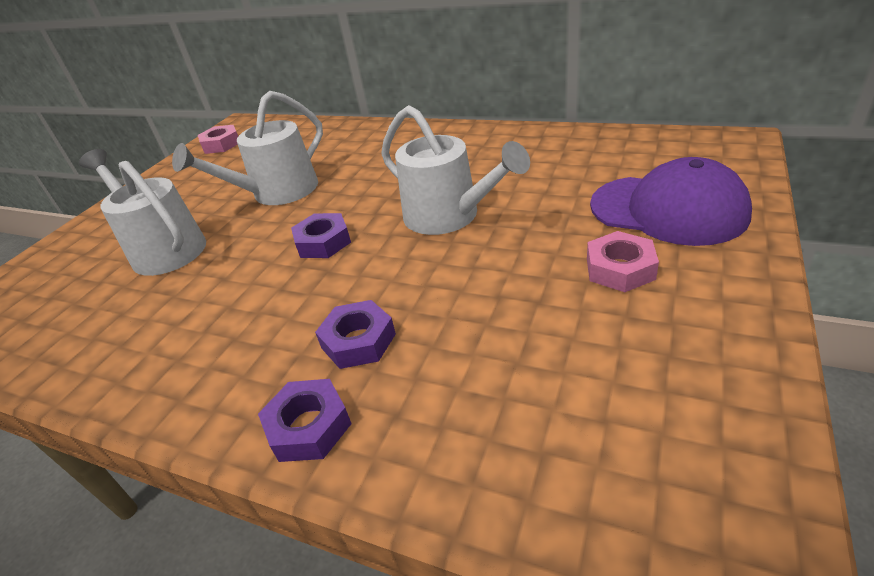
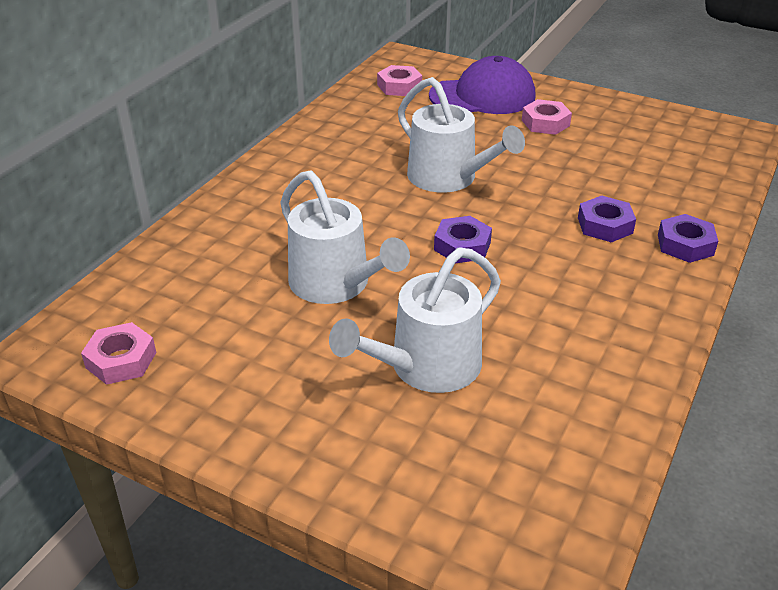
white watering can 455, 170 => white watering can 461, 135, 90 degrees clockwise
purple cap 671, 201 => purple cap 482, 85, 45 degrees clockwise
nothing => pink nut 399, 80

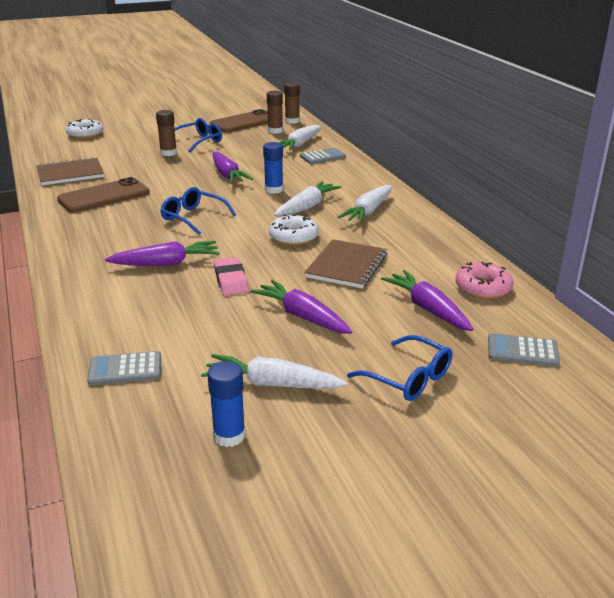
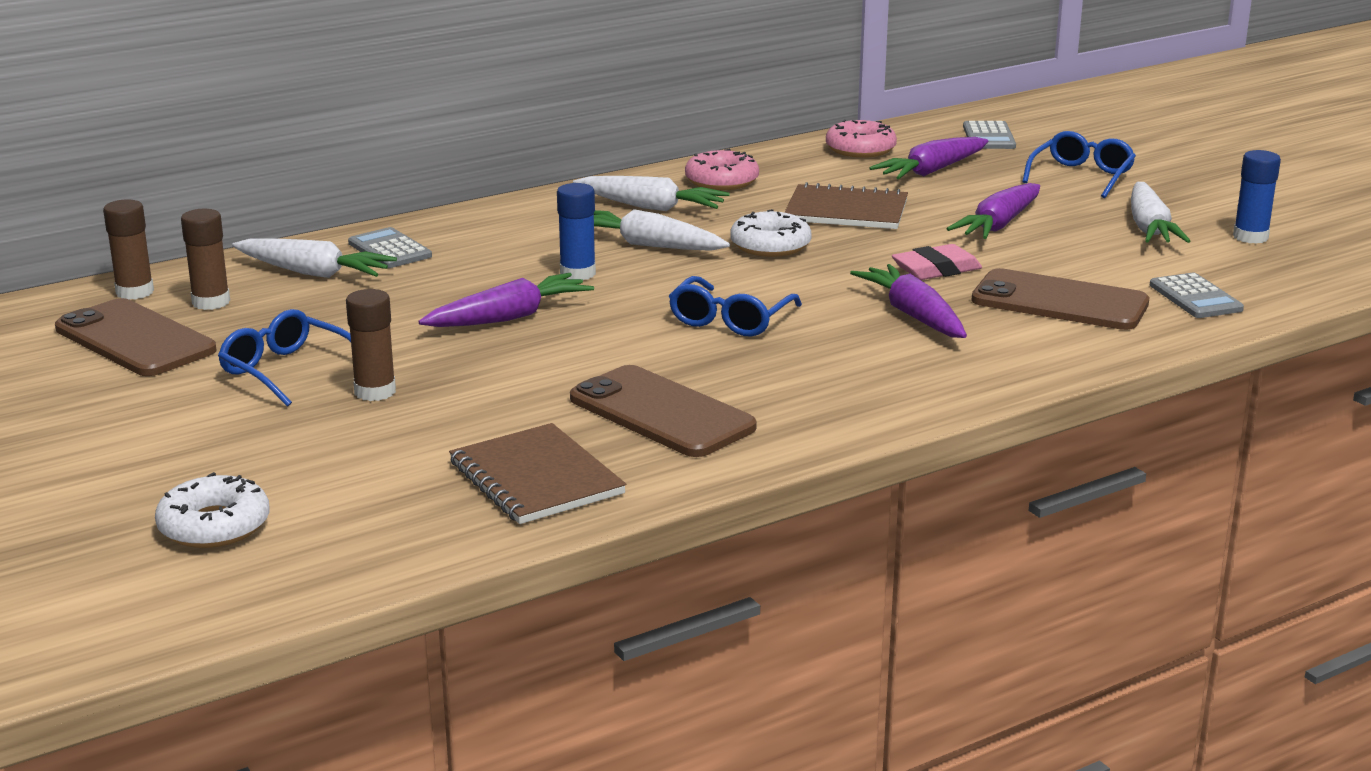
nothing => pink donut 722, 169
nothing => brown phone 1060, 299

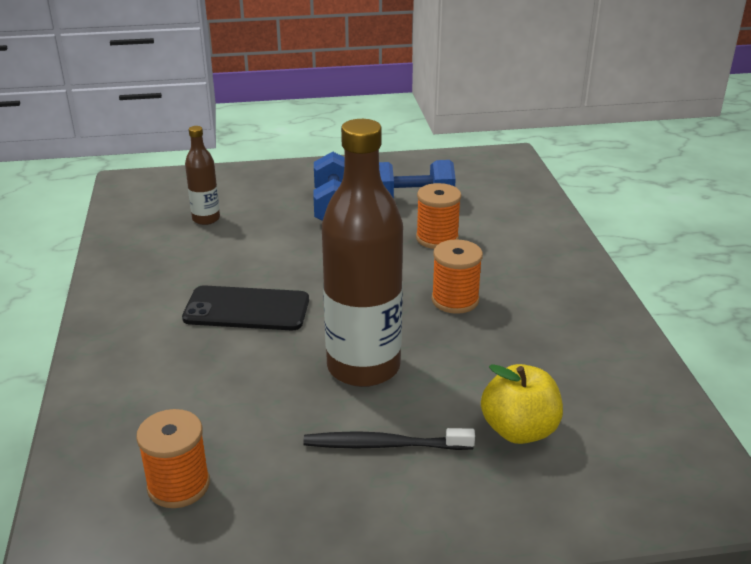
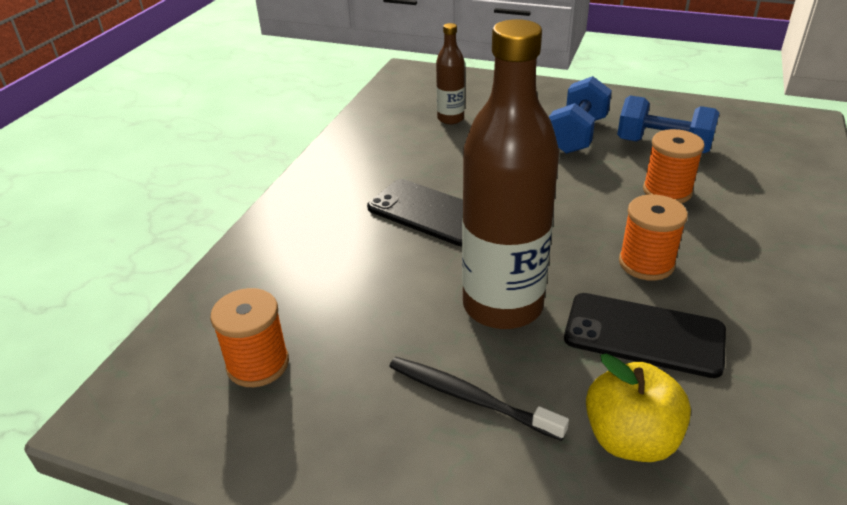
nothing => black phone 645, 335

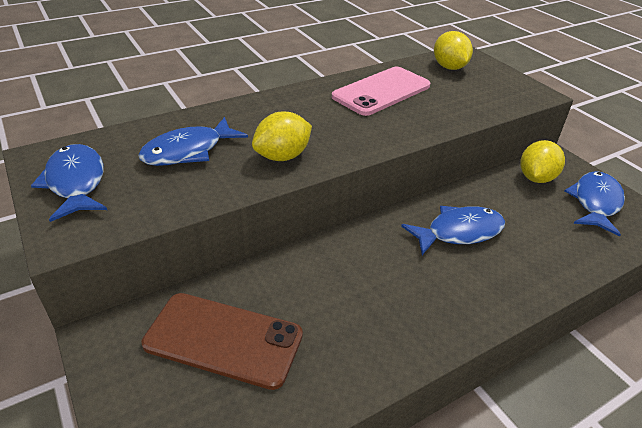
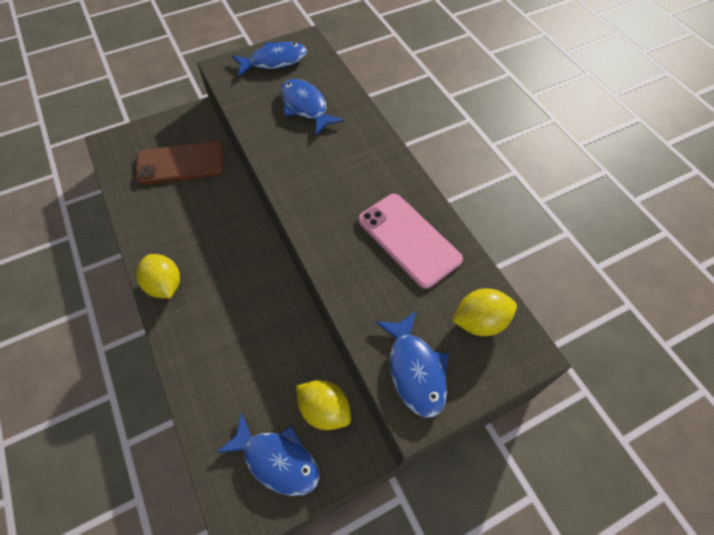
yellow lemon 282, 136 => yellow lemon 158, 276, moved
blue fish 453, 230 => blue fish 412, 363, moved
brown phone 222, 341 => brown phone 180, 163, 60 degrees clockwise

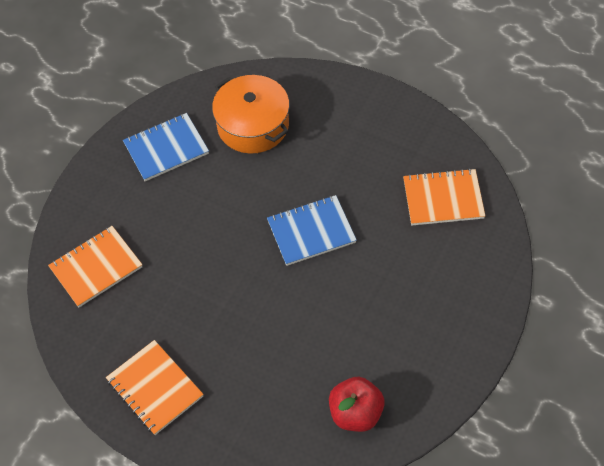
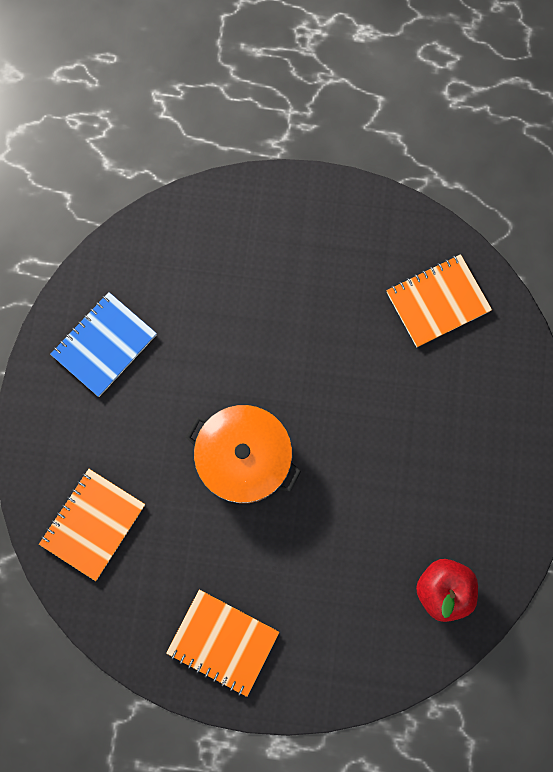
orange pot 251, 114 => orange pot 243, 454, moved
blue notebook 312, 230 => nothing

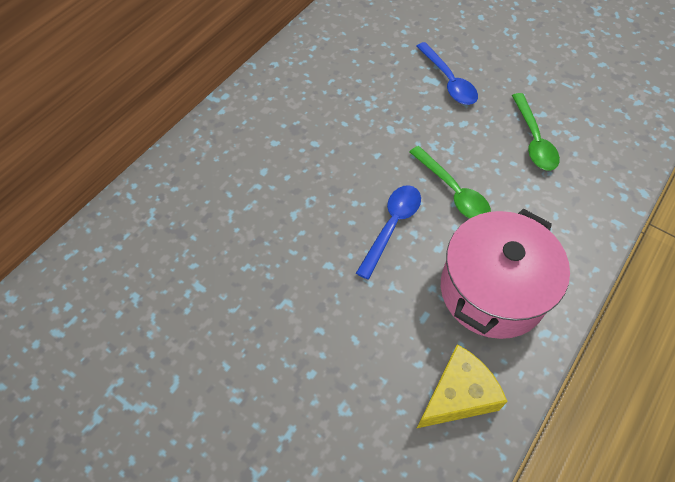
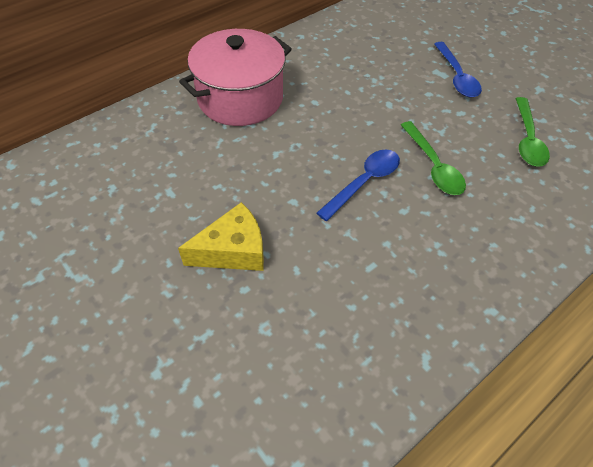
pink pot 505, 274 => pink pot 235, 77, moved
yellow cheese 462, 386 => yellow cheese 221, 236, moved

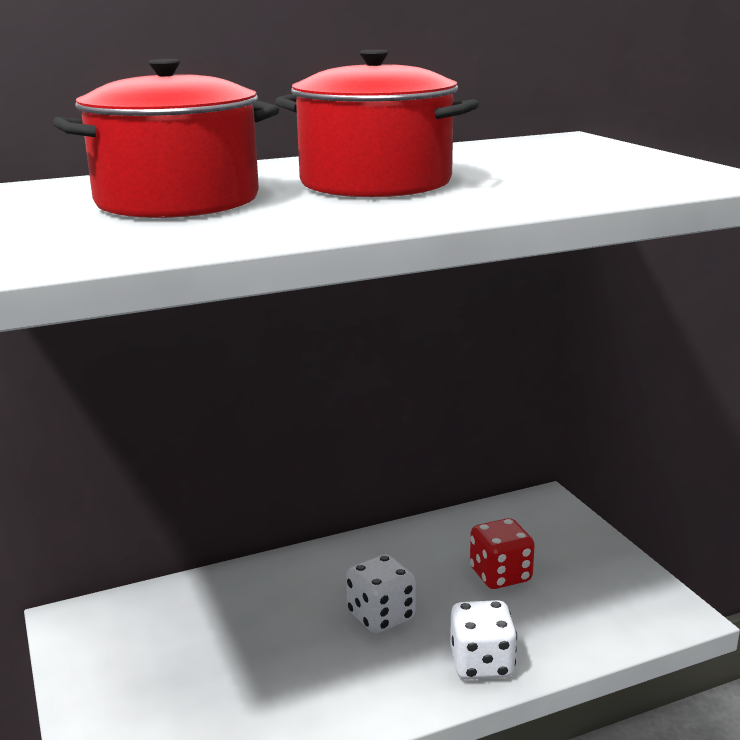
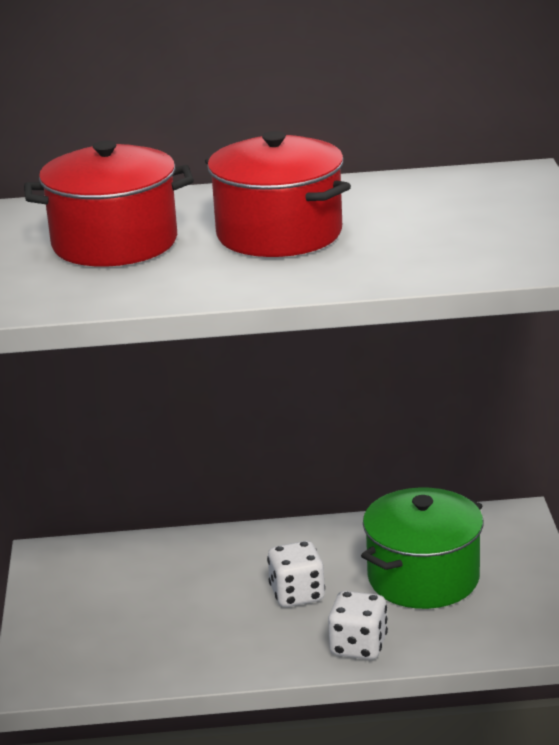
red dice 502, 553 => green pot 422, 548

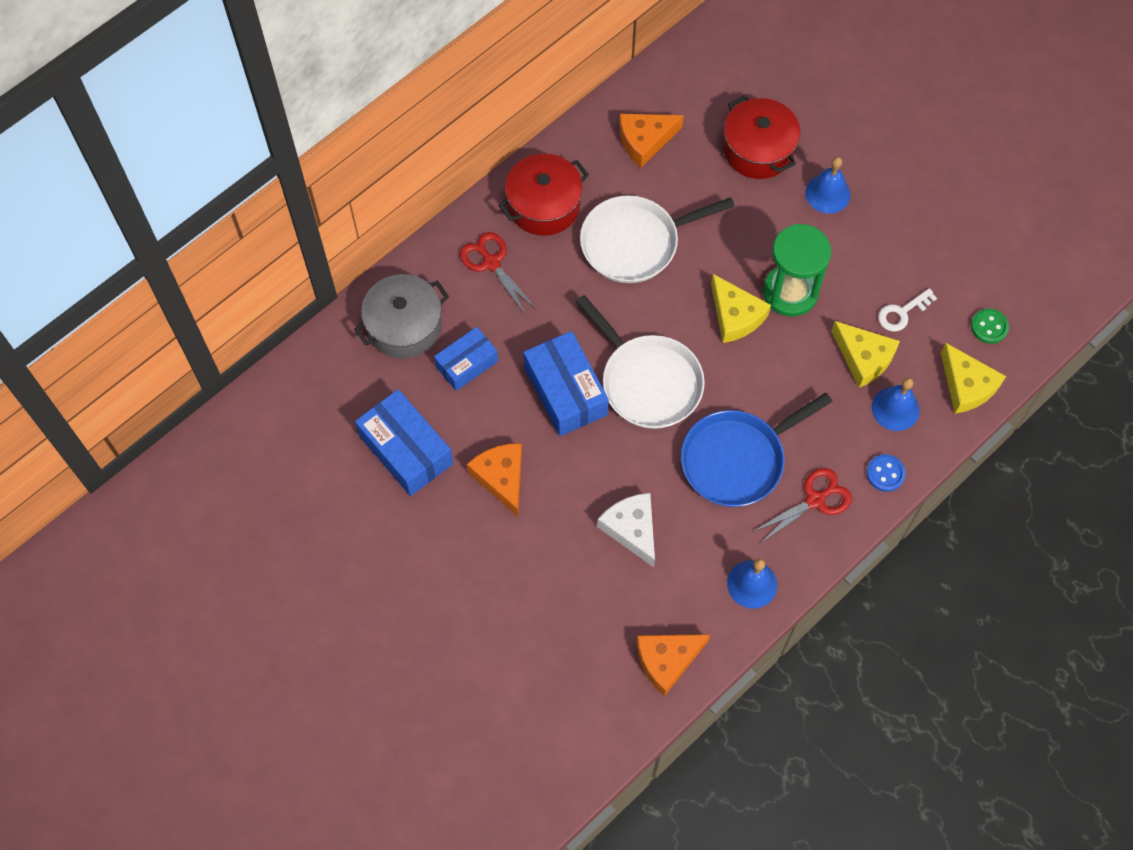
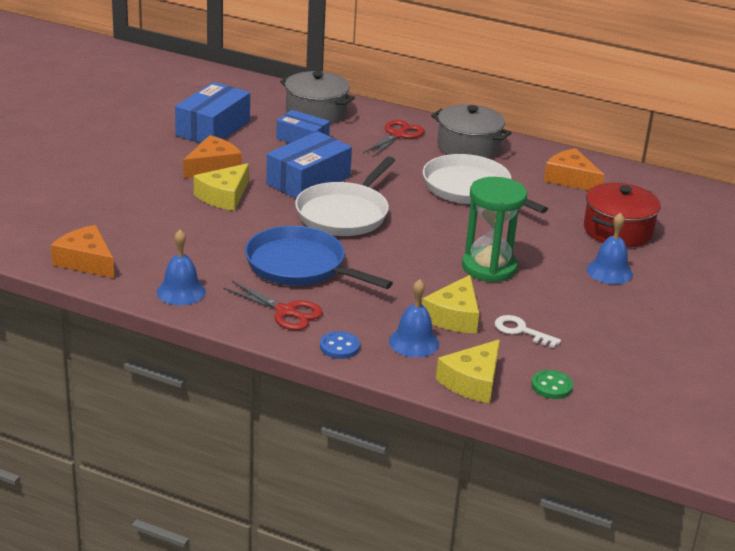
red pot 543, 195 => grey pot 471, 131
yellow cheese 741, 308 => yellow cheese 221, 187, moved
white cheese 626, 530 => nothing

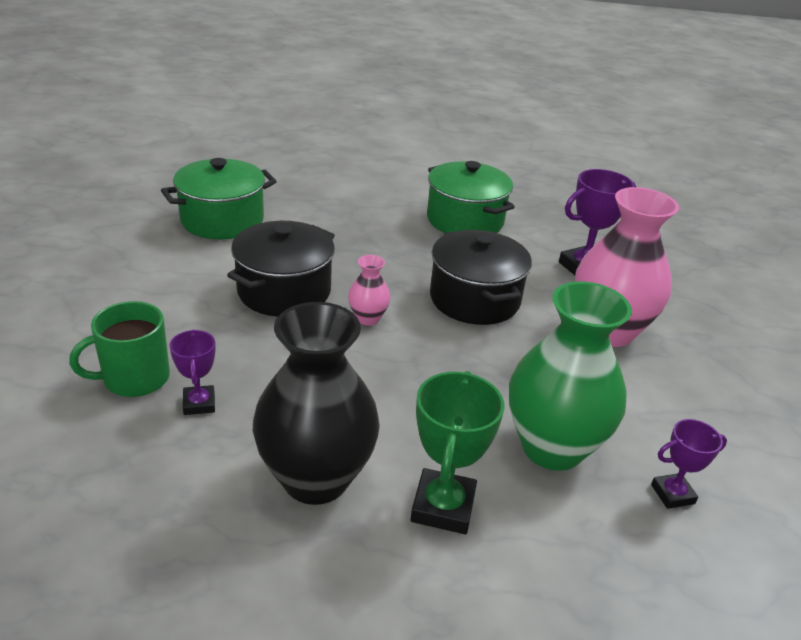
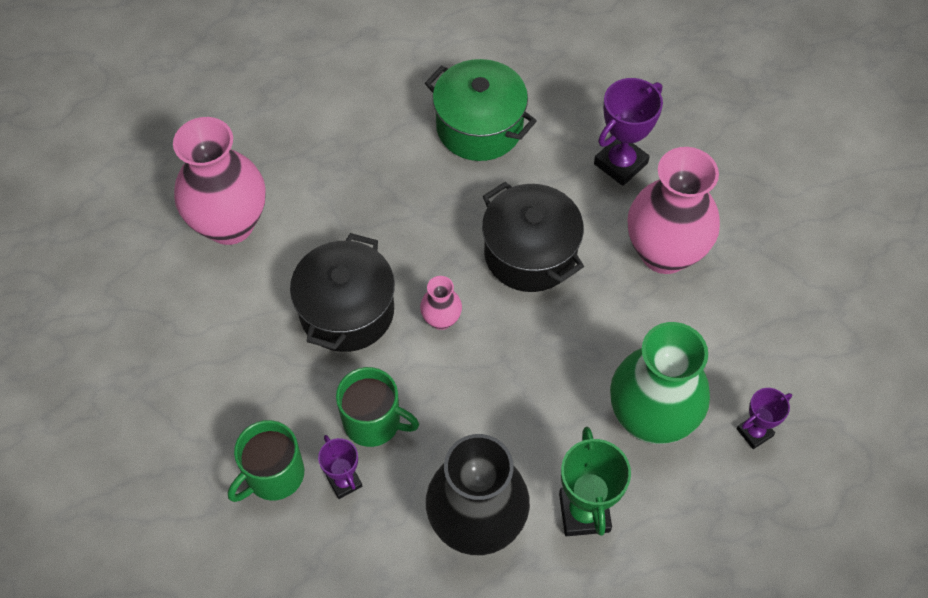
green pot 219, 198 => pink vase 219, 181
nothing => green mug 377, 407

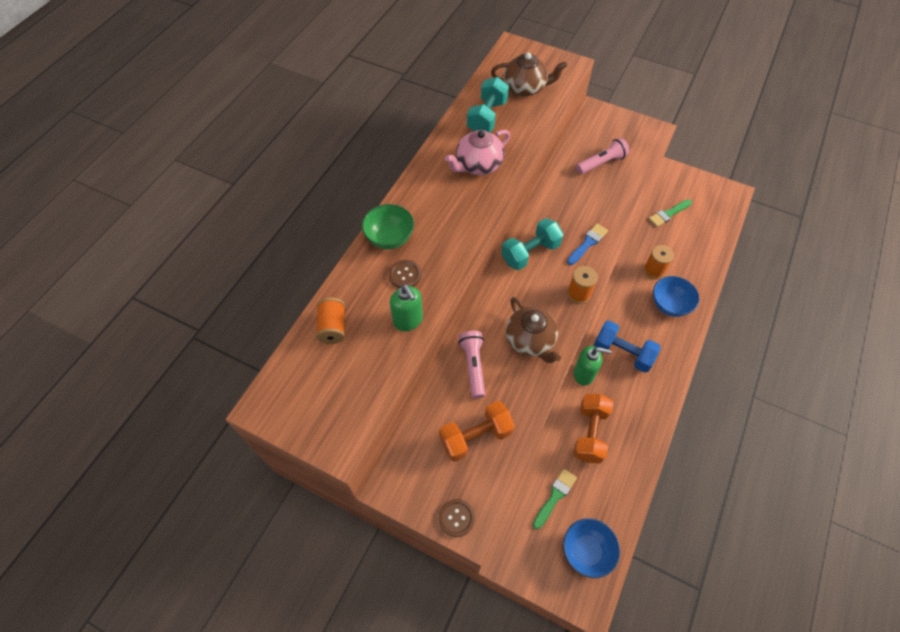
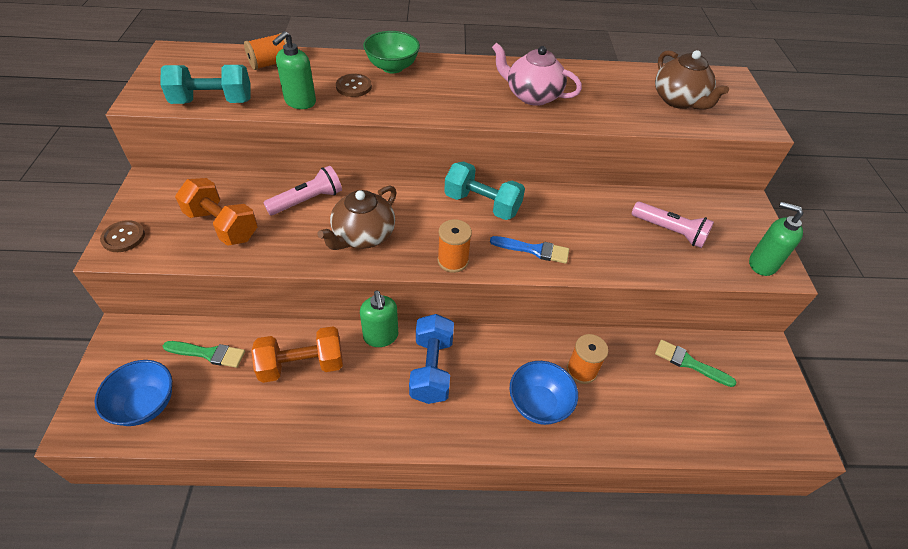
turquoise dumbbell 488, 104 => turquoise dumbbell 205, 84, moved
nothing => green soap dispenser 776, 239

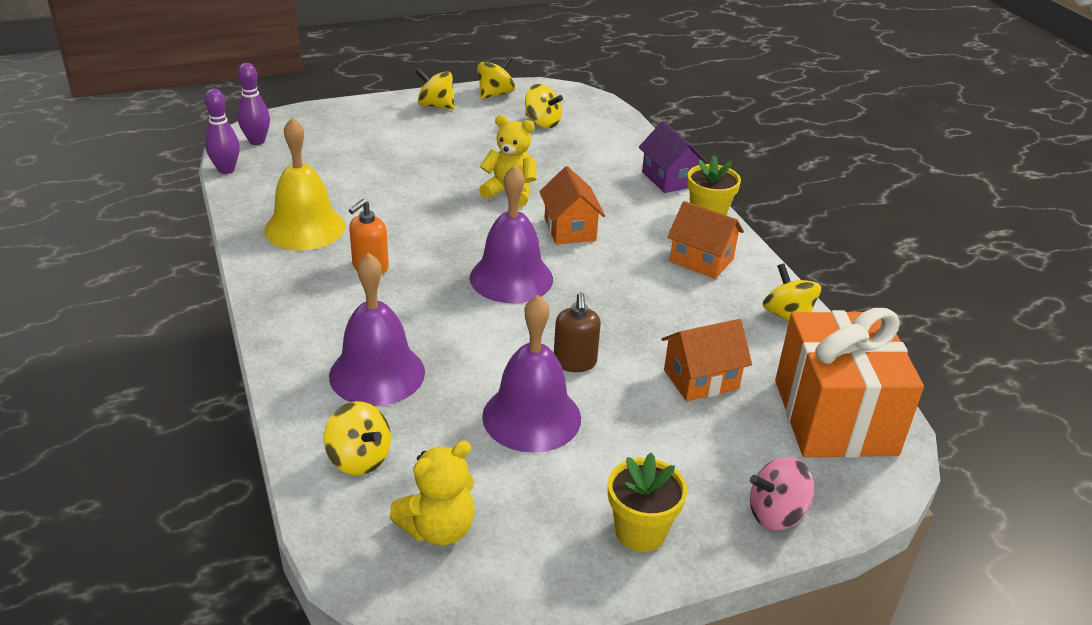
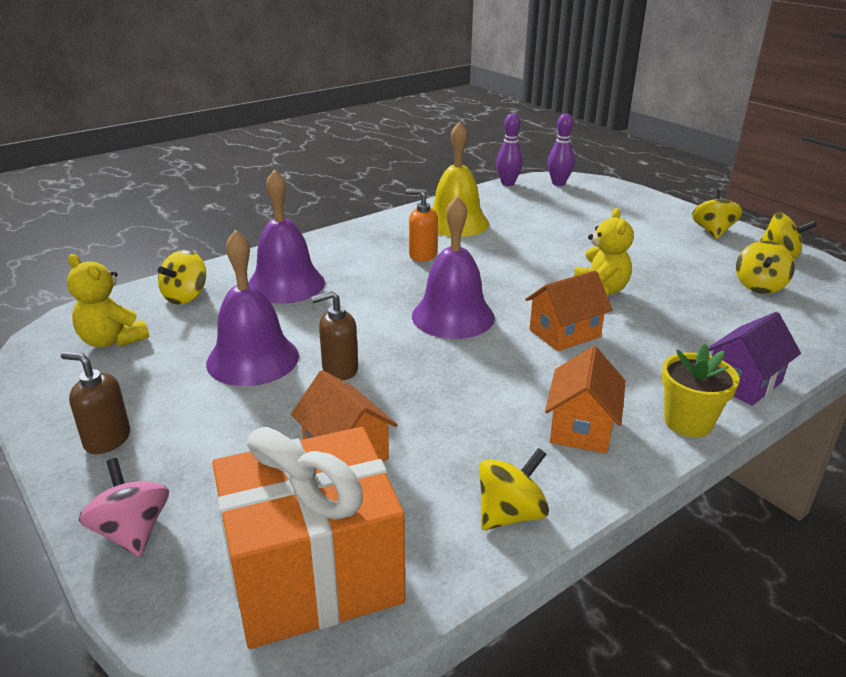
yellow flower pot 647, 502 => brown soap dispenser 95, 403

